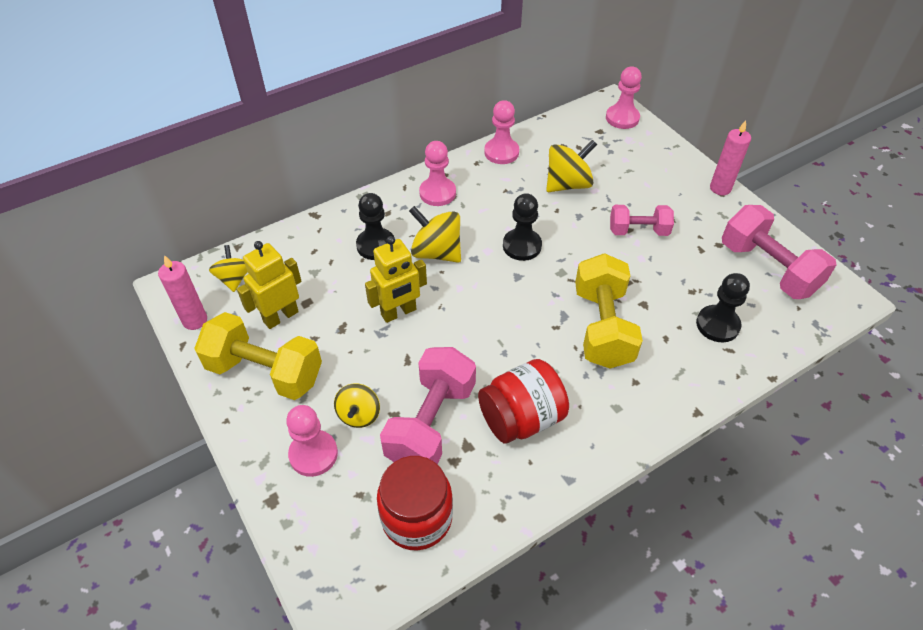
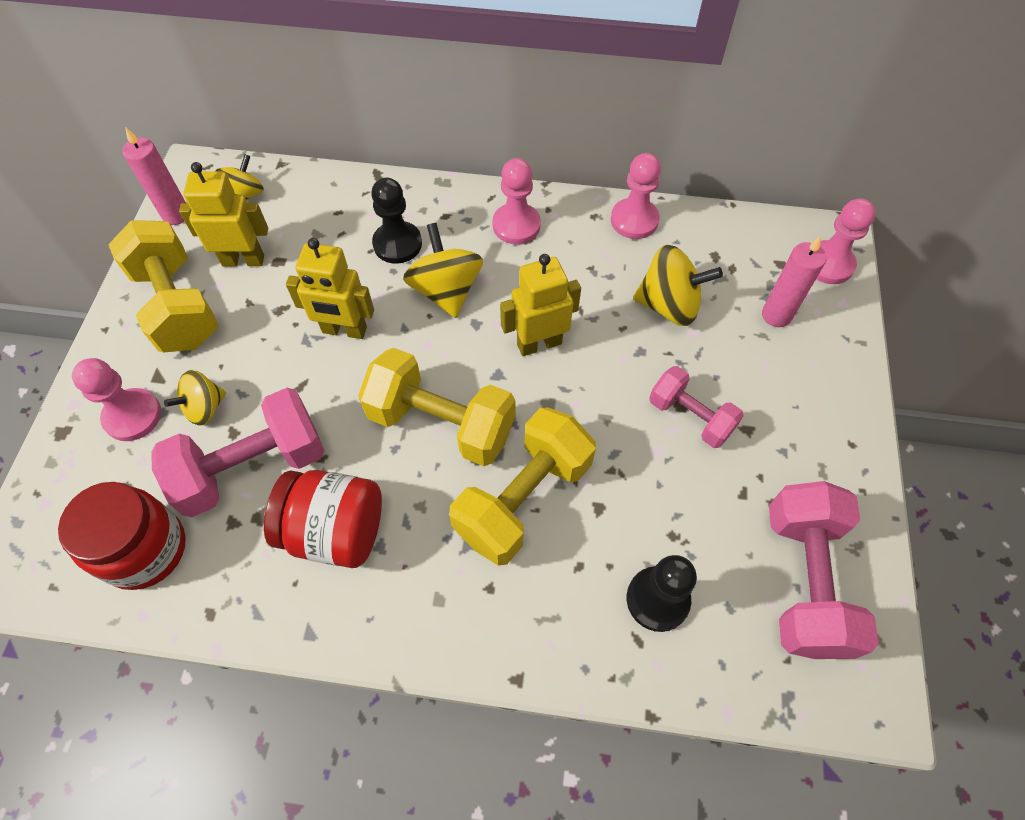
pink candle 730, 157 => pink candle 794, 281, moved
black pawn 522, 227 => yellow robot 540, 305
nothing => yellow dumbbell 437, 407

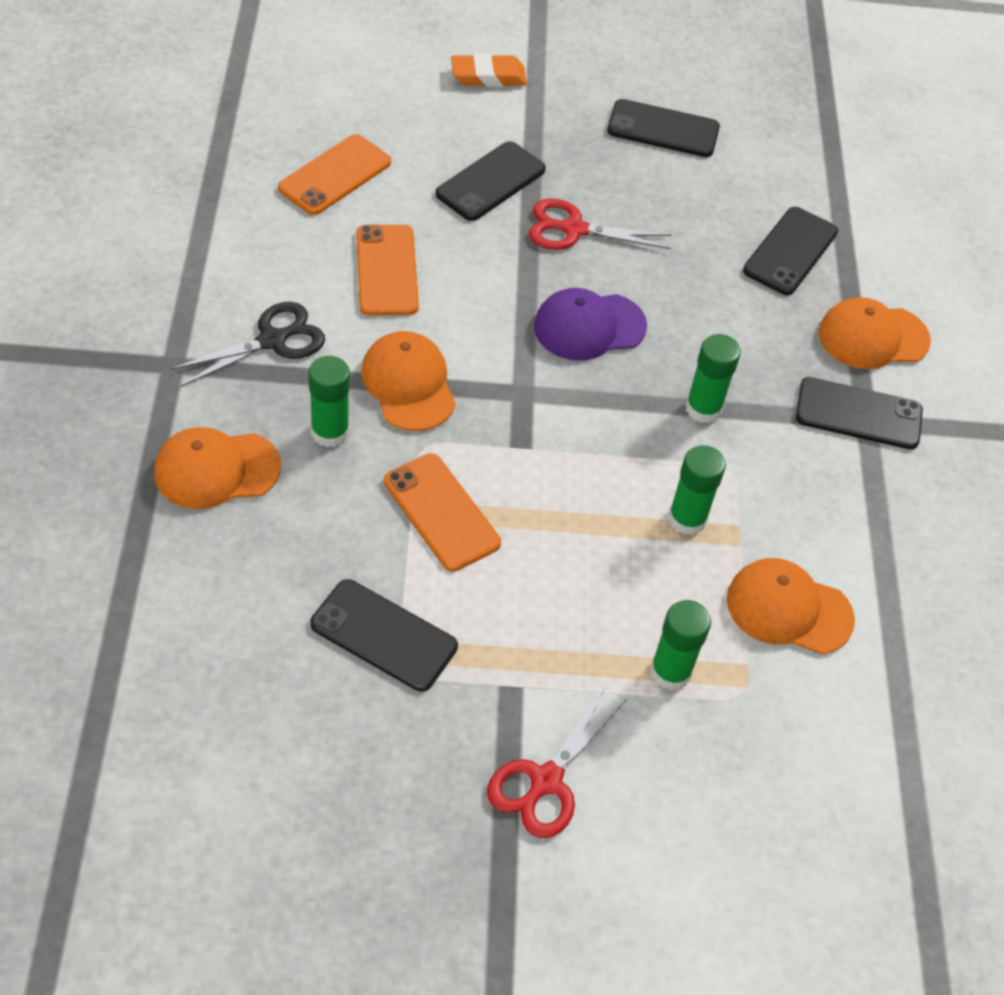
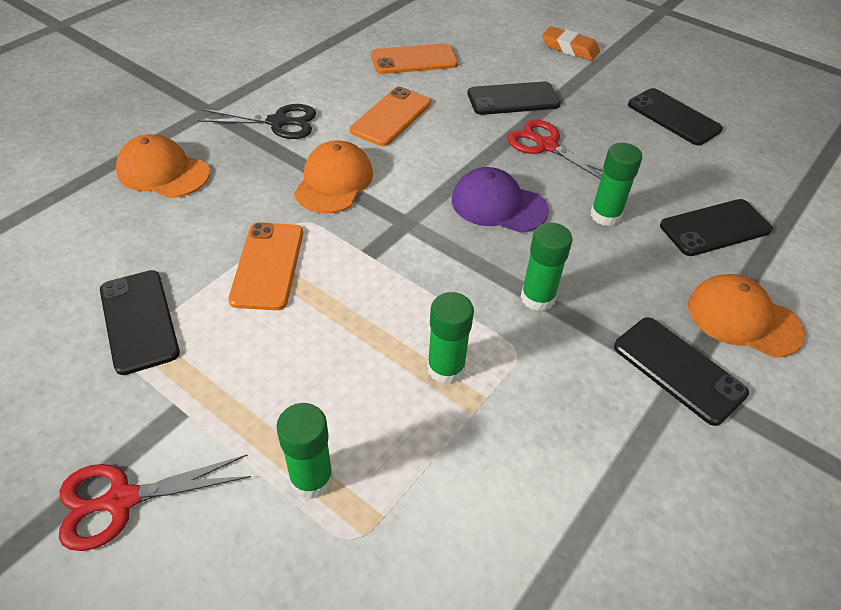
green glue stick 329, 401 => green glue stick 616, 184, moved
orange cap 791, 606 => nothing

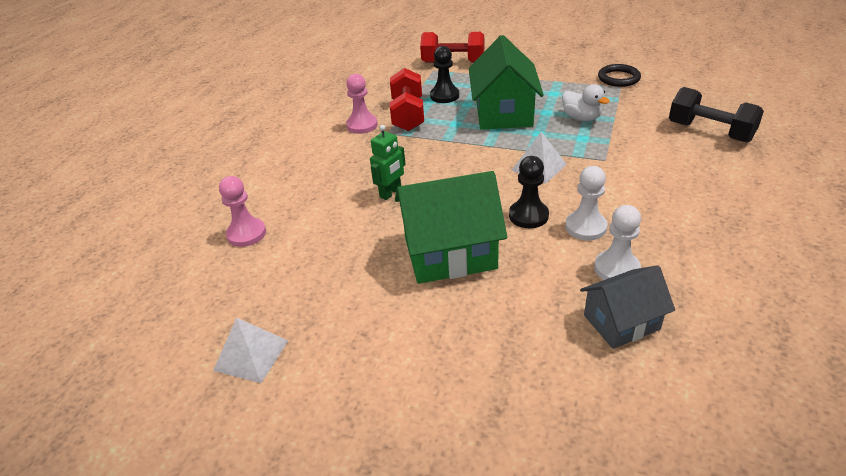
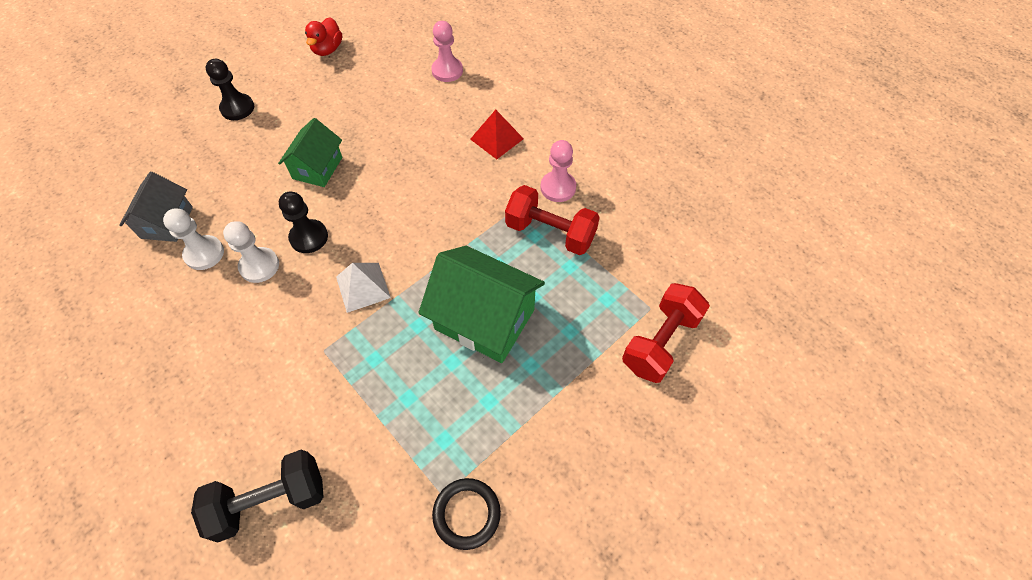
black pawn 444, 74 => black pawn 229, 89, moved
white duck 586, 102 => nothing
green robot 388, 162 => nothing
green house 451, 227 => green house 310, 152, x0.61
white pyramid 250, 350 => red duck 323, 36
nothing => red pyramid 497, 134

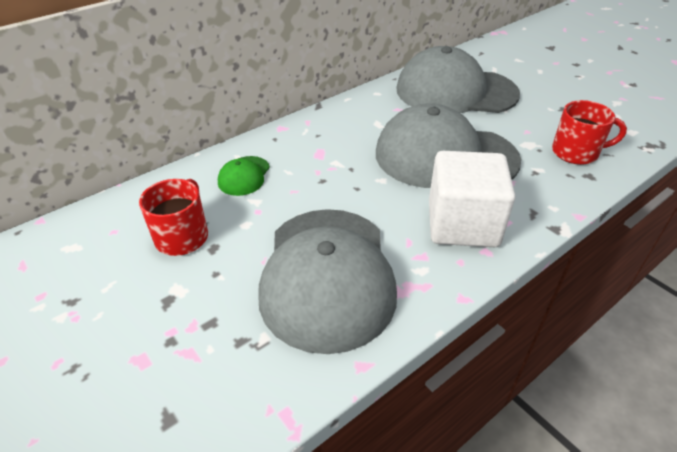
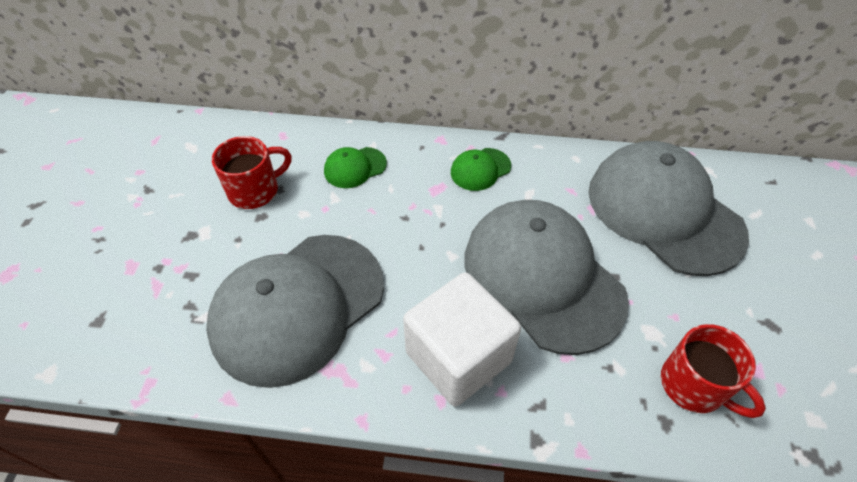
nothing => green cap 481, 169

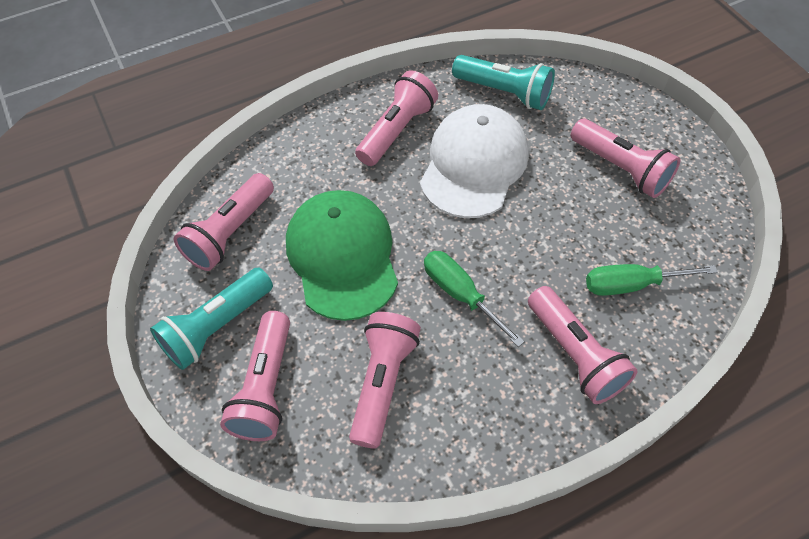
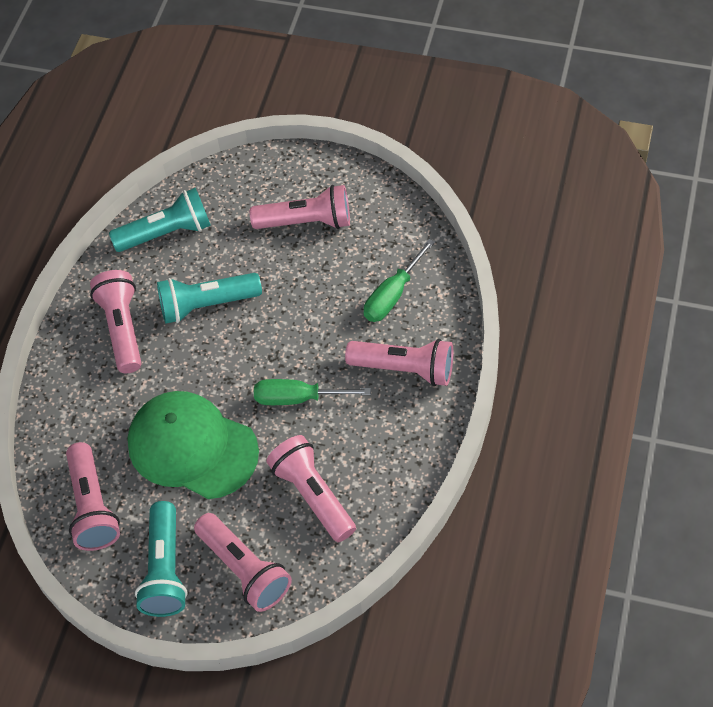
white cap 474, 161 => turquoise flashlight 209, 298

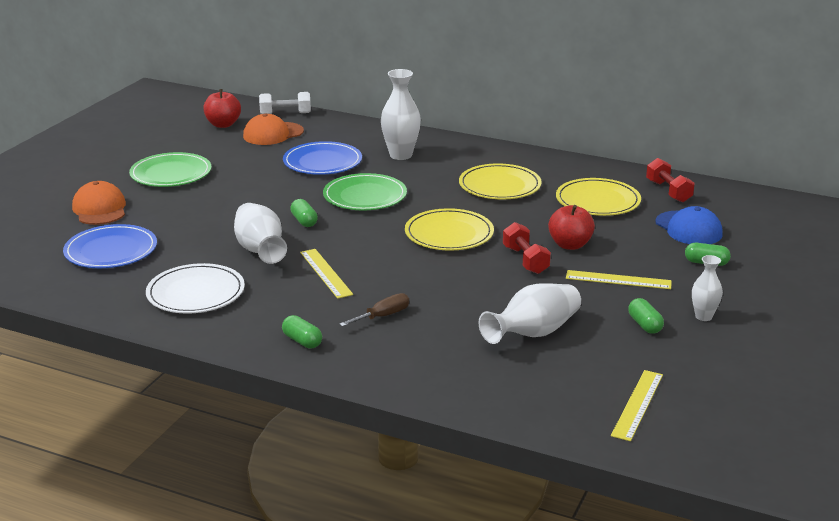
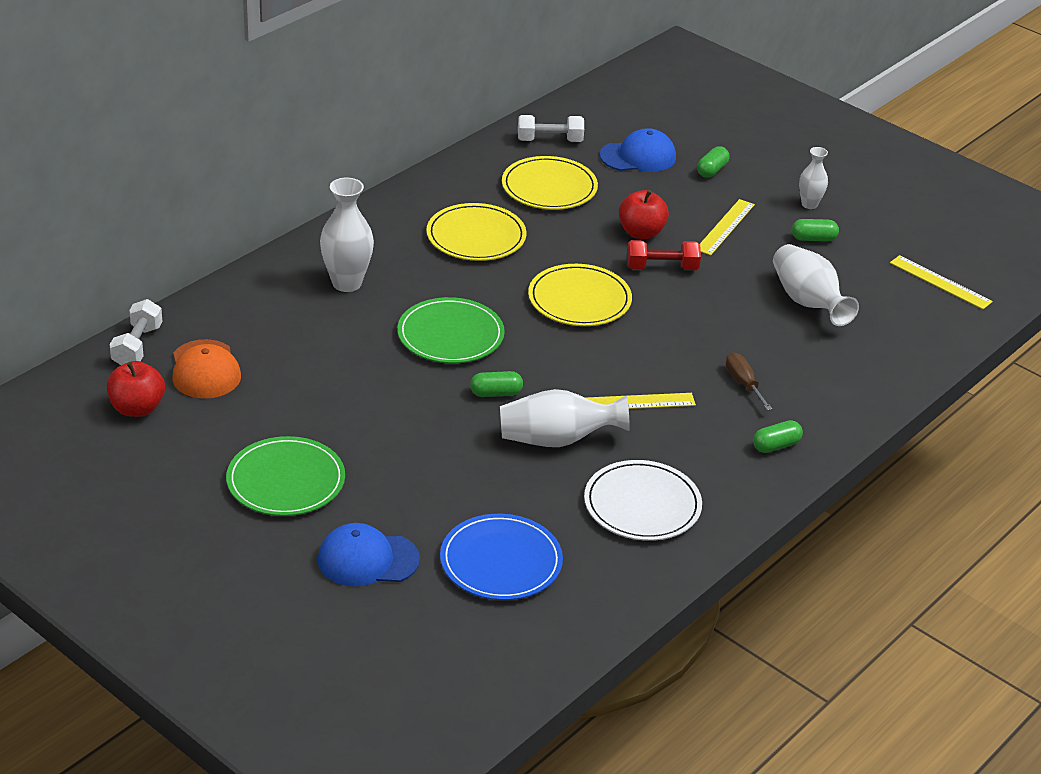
blue plate 322, 158 => nothing
red dumbbell 670, 180 => white dumbbell 551, 128
orange cap 99, 203 => blue cap 369, 554

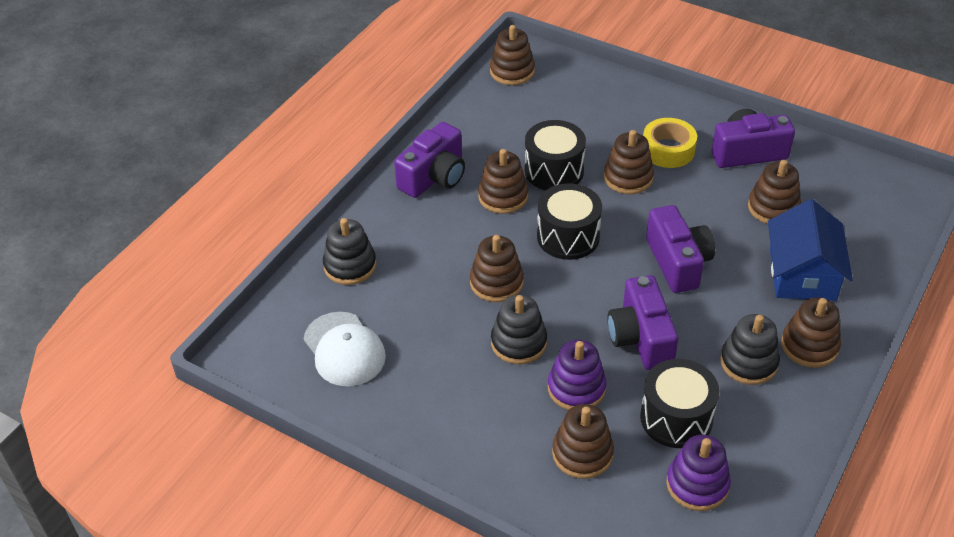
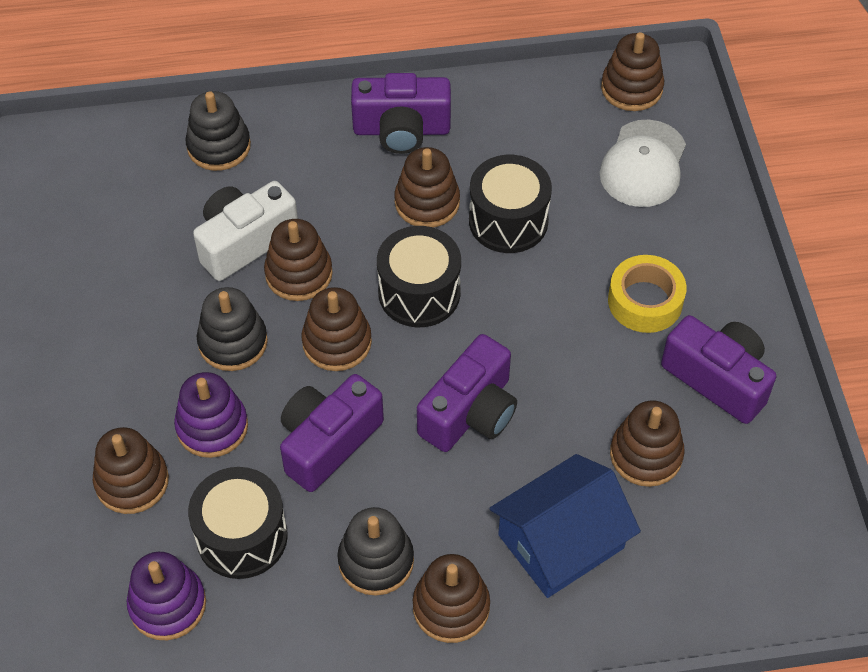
brown stacking toy 629, 162 => brown stacking toy 337, 329, moved
white cap 345, 349 => white cap 642, 163, moved
nothing => white camera 245, 231

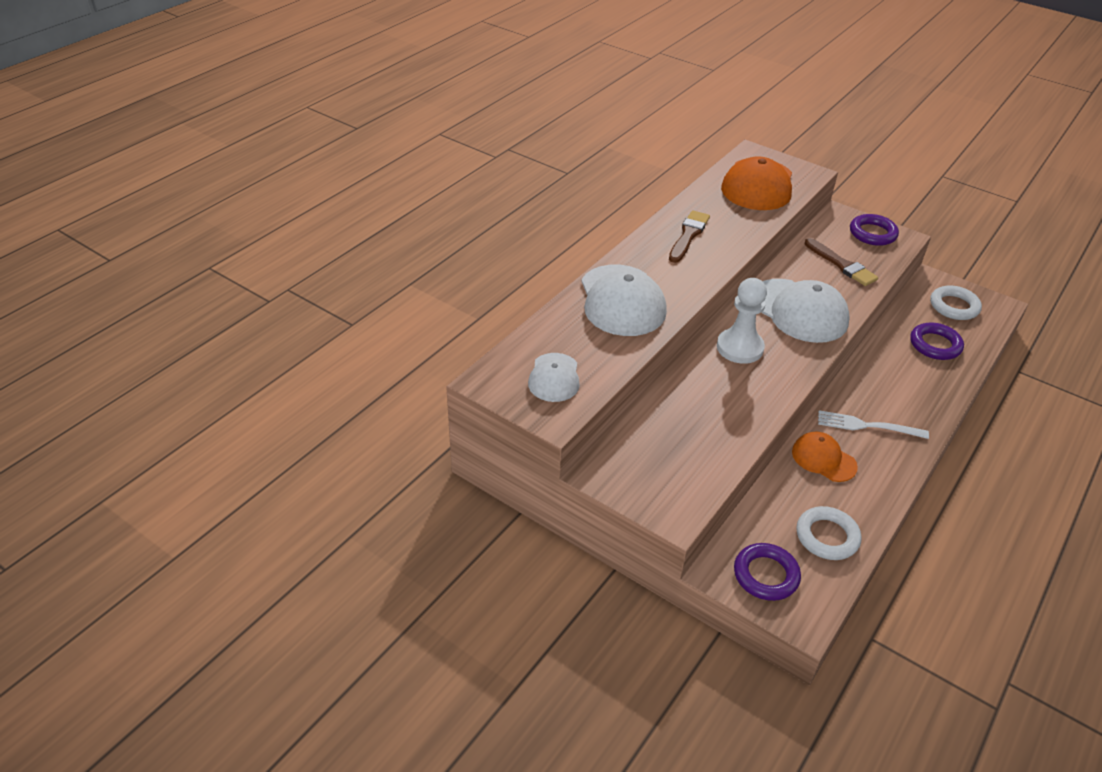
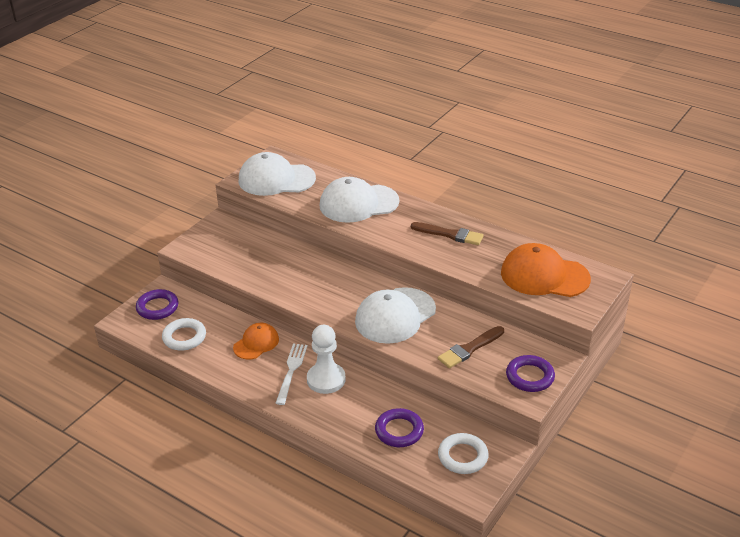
white pawn 742, 321 => white pawn 326, 359, moved
white cap 554, 377 => white cap 277, 174, x1.74

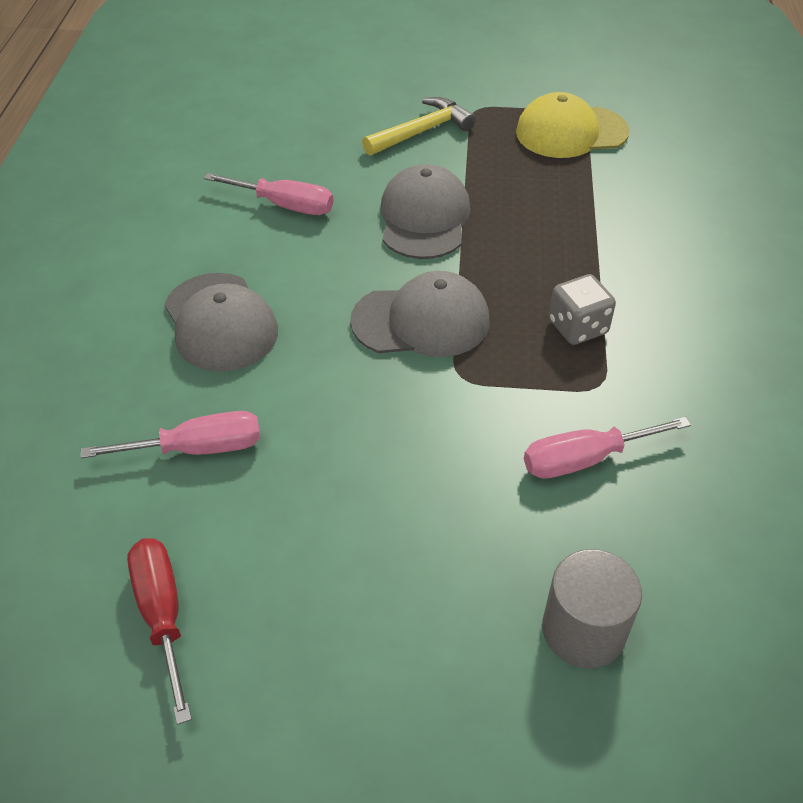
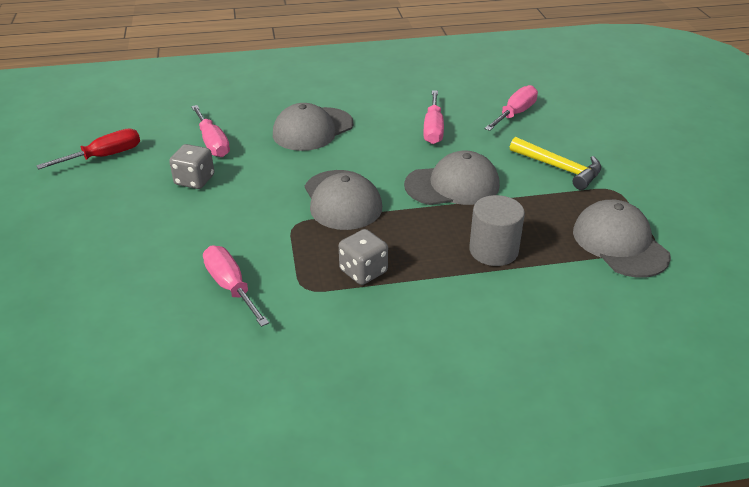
yellow cap 573, 125 => grey cap 622, 239
grey cylinder 592, 608 => grey cylinder 497, 230, moved
nothing => pink screwdriver 511, 108
nothing => grey dice 191, 166

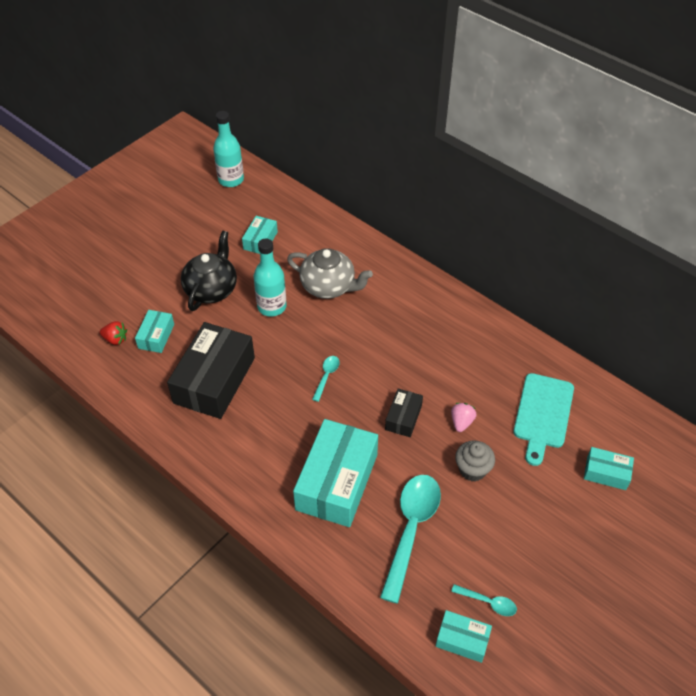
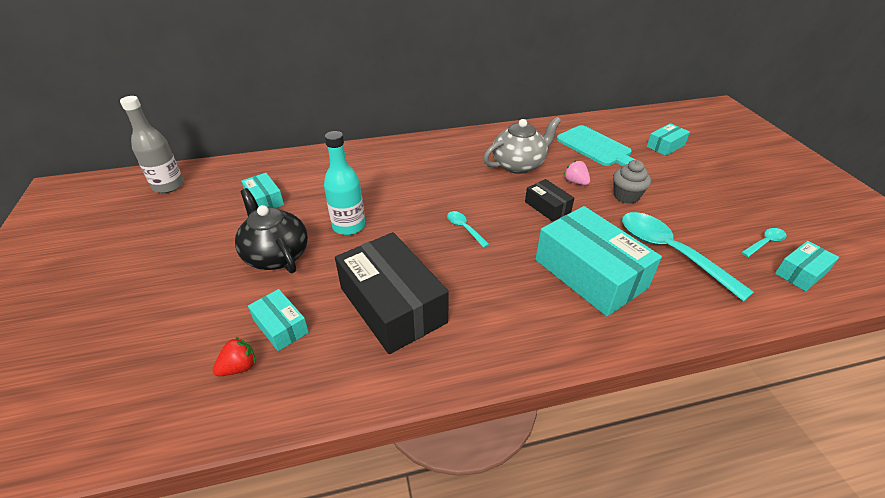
turquoise bottle 228, 149 => grey bottle 152, 144
grey teapot 330, 273 => grey teapot 522, 145, moved

